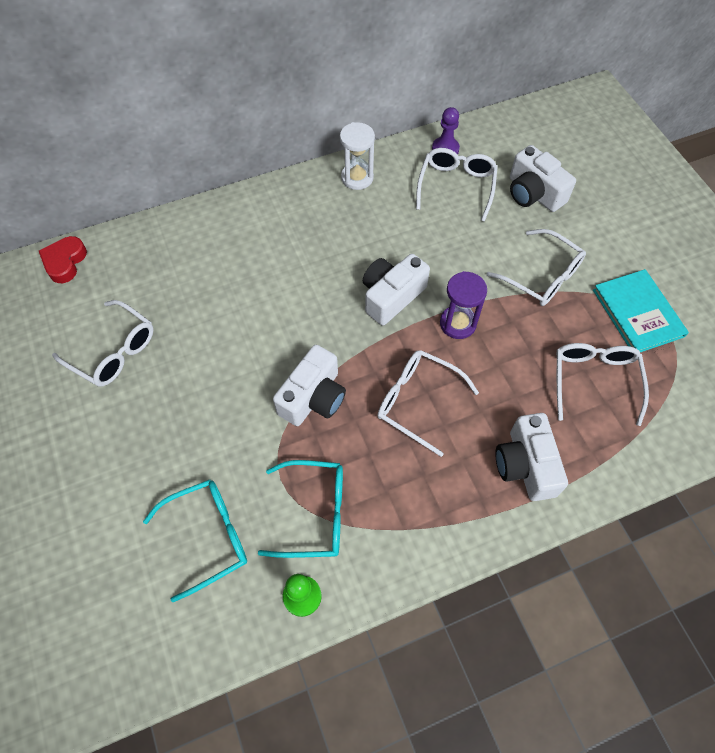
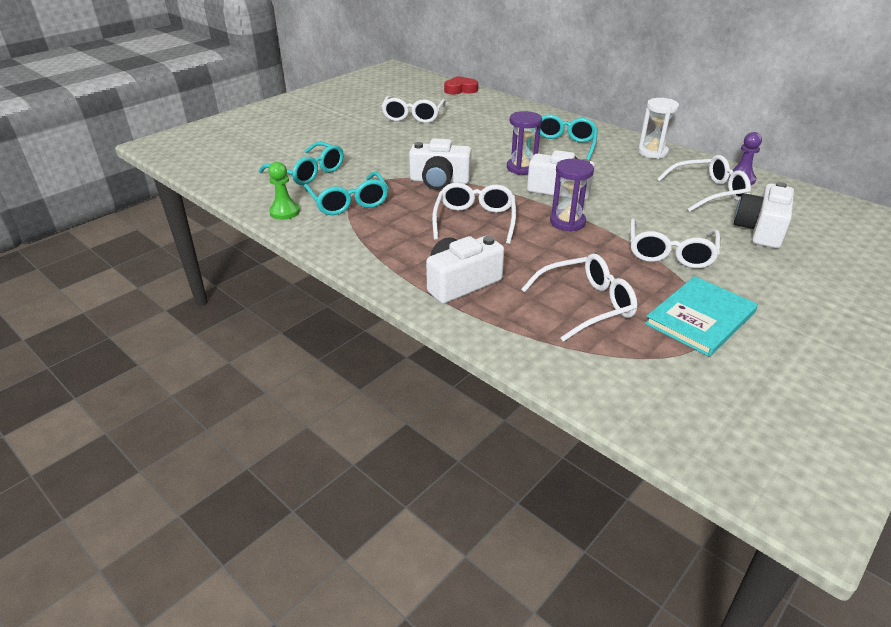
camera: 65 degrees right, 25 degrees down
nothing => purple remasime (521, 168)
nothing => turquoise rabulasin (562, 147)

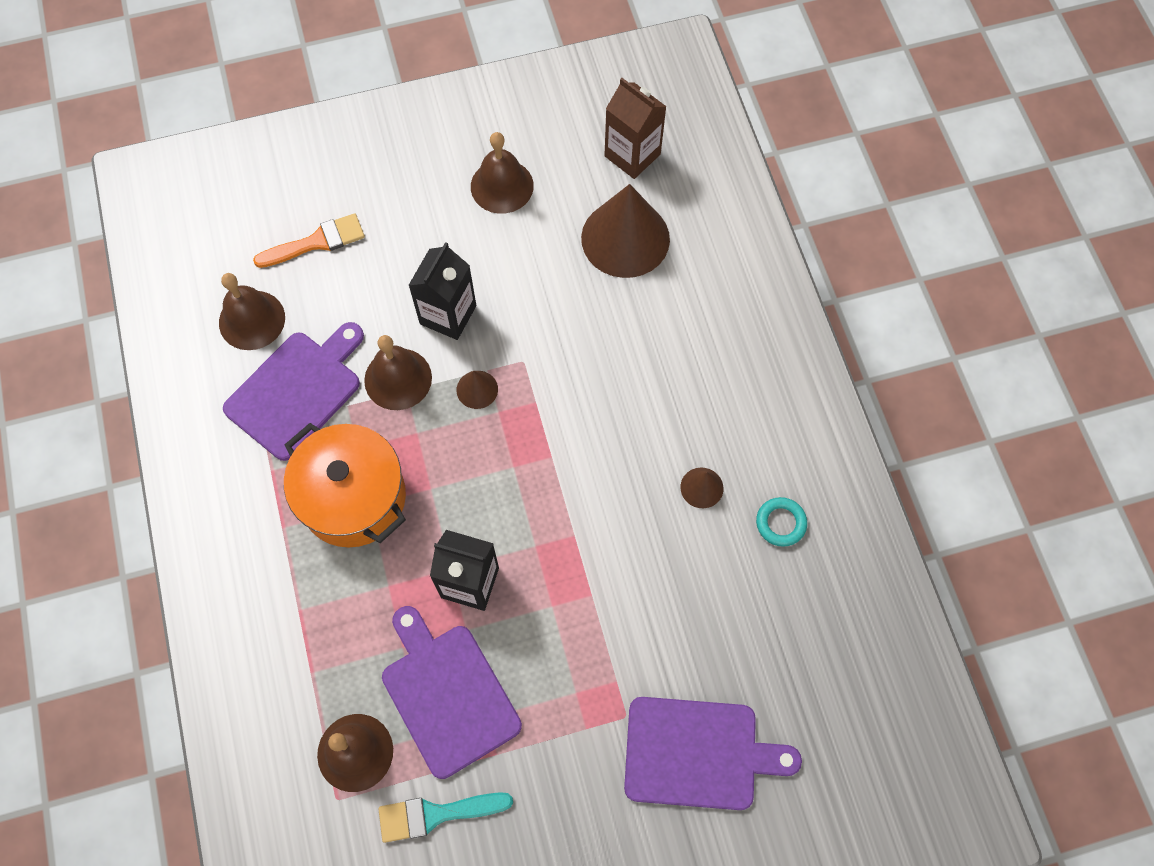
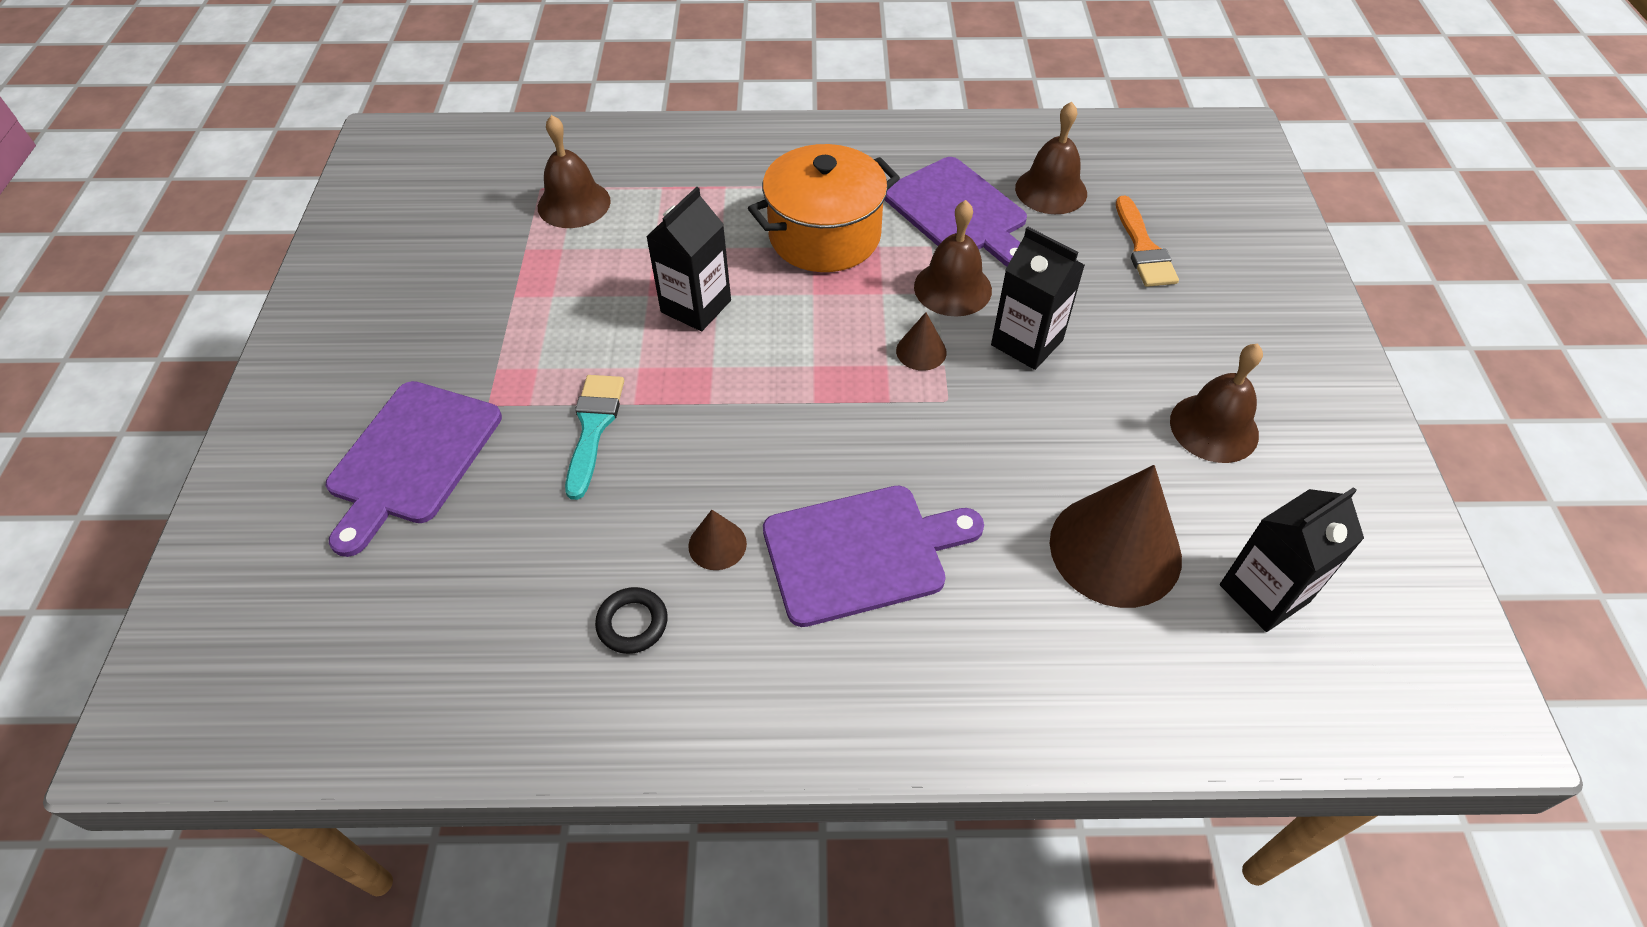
camera: 105 degrees right, 15 degrees down
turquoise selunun (436, 814) => turquoise selunun (593, 427), move
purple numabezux (448, 694) => purple numabezux (861, 553), move
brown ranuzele (632, 155) => black ranuzele (1264, 593)
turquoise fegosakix (780, 523) => black fegosakix (632, 623)

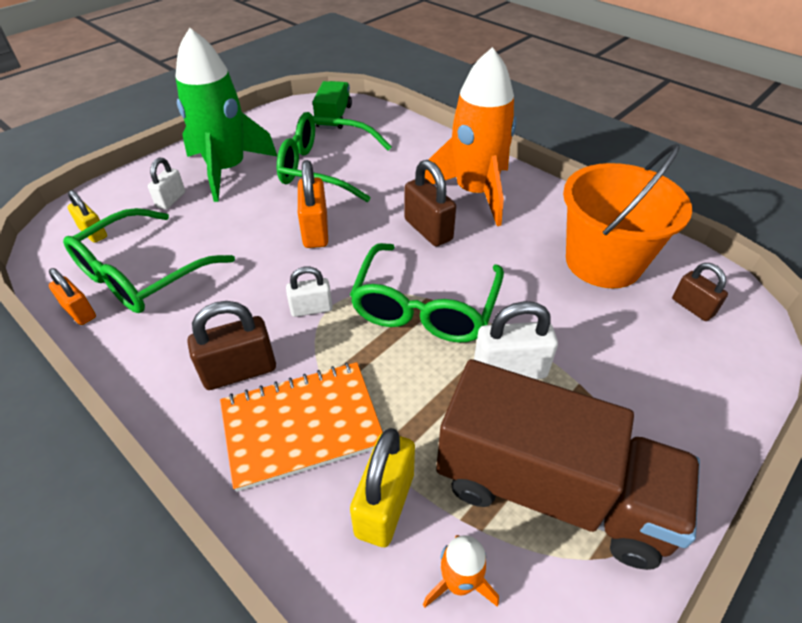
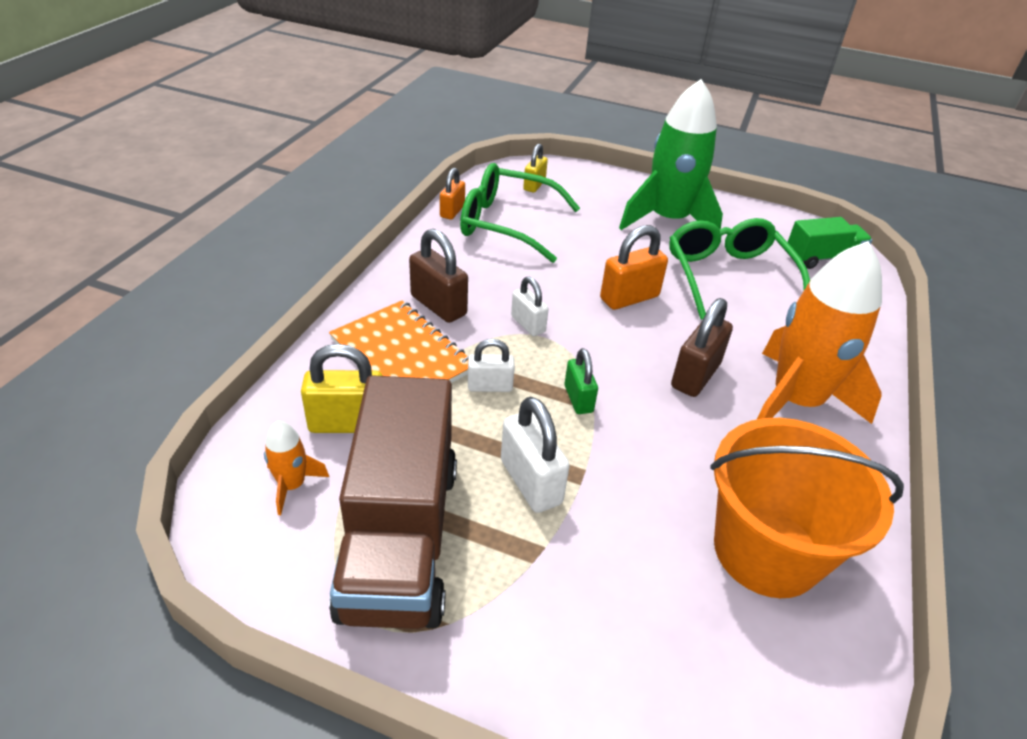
camera: 65 degrees right, 5 degrees down
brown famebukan (692, 307) => nothing
white famebukan (171, 200) => white famebukan (490, 386), move
green rabulasin (425, 307) => green famebukan (578, 399)

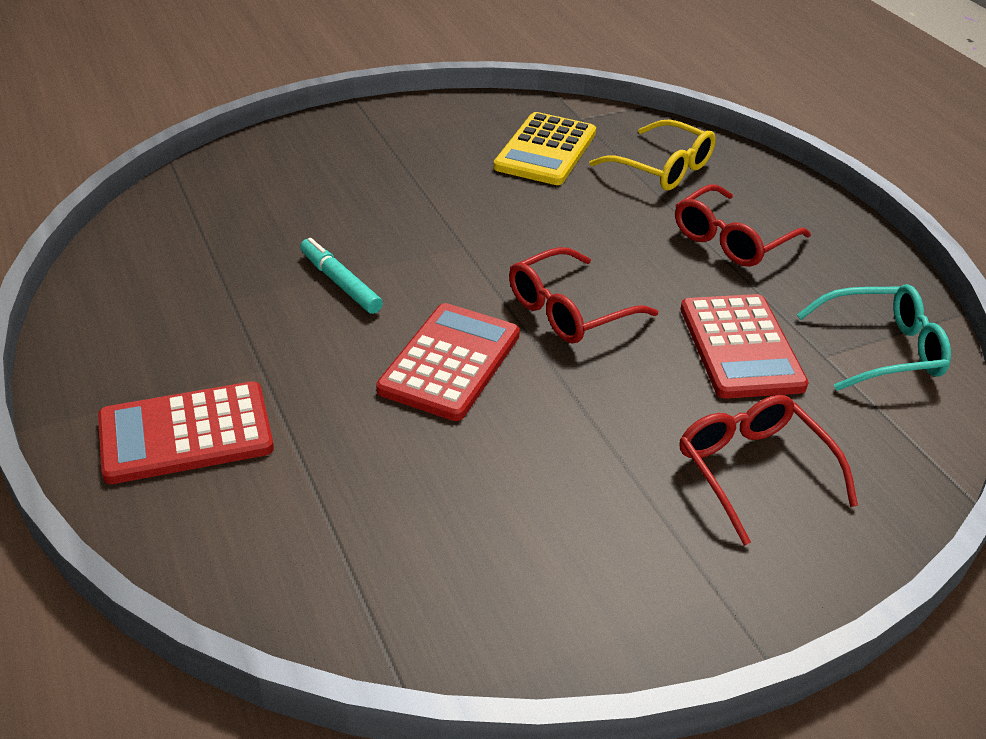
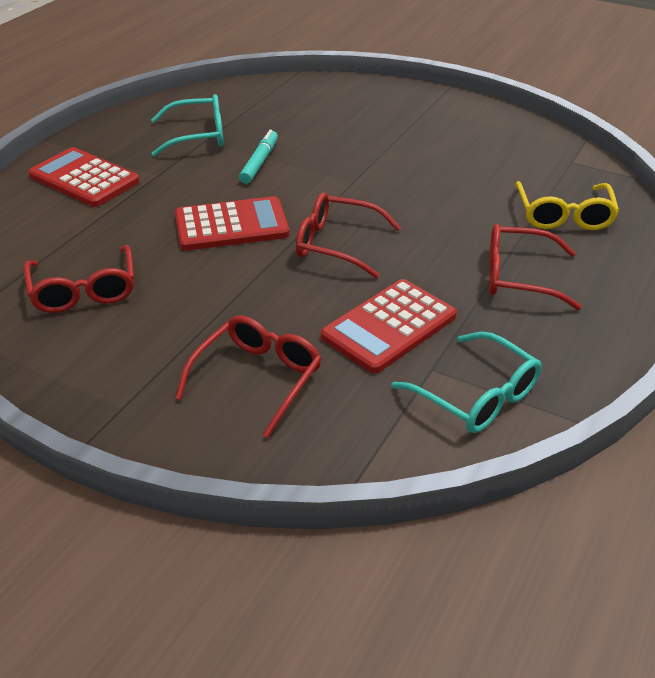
camera: 55 degrees right, 0 degrees up
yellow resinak (545, 150) => nothing
nothing => red rabulasin (84, 290)
nothing => turquoise rabulasin (198, 135)

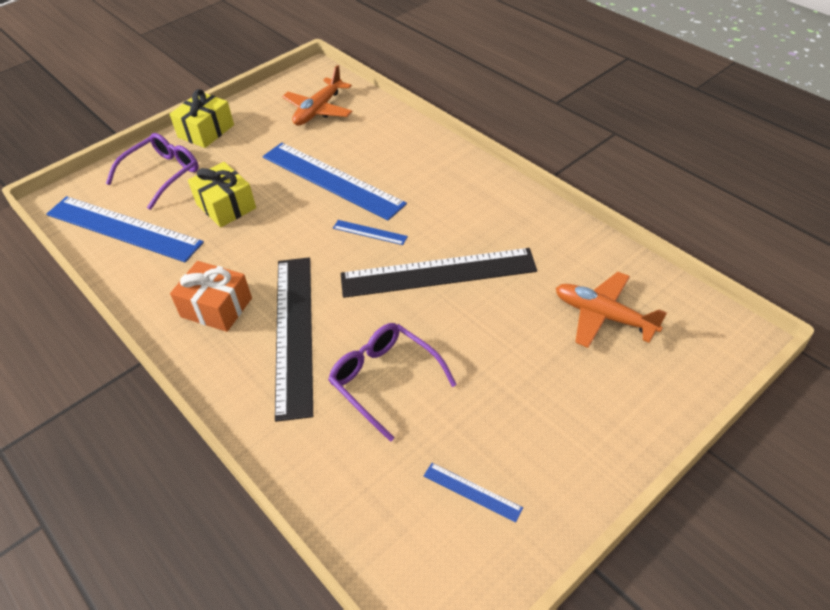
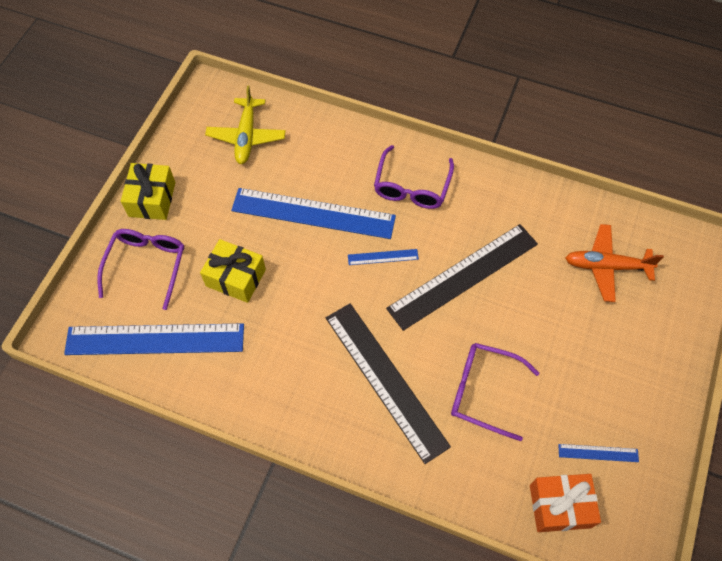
camera: 30 degrees left, 15 degrees up
nothing => purple rabulasin (412, 186)
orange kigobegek (216, 307) => orange kigobegek (560, 506), move
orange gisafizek (318, 110) => yellow gisafizek (246, 136)

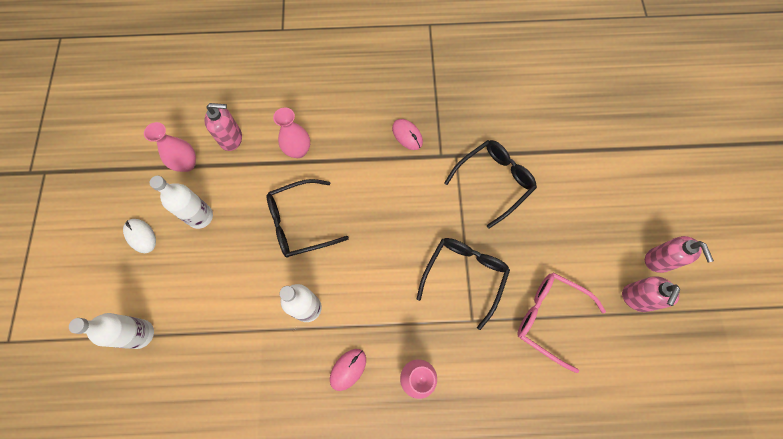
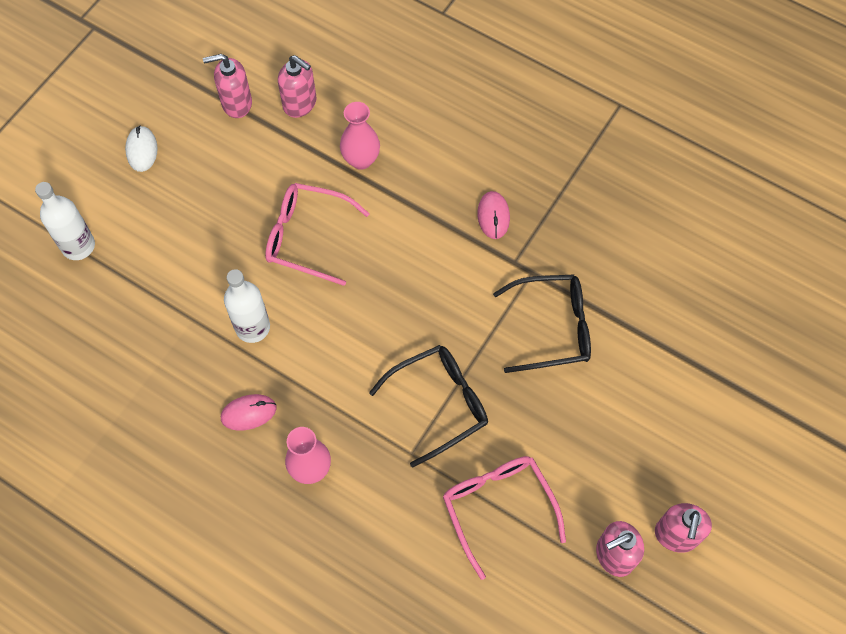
camera: 35 degrees right, 5 degrees down
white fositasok (200, 216) => nothing
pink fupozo (187, 164) => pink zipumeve (236, 103)
black rabulasin (300, 223) => pink rabulasin (307, 237)

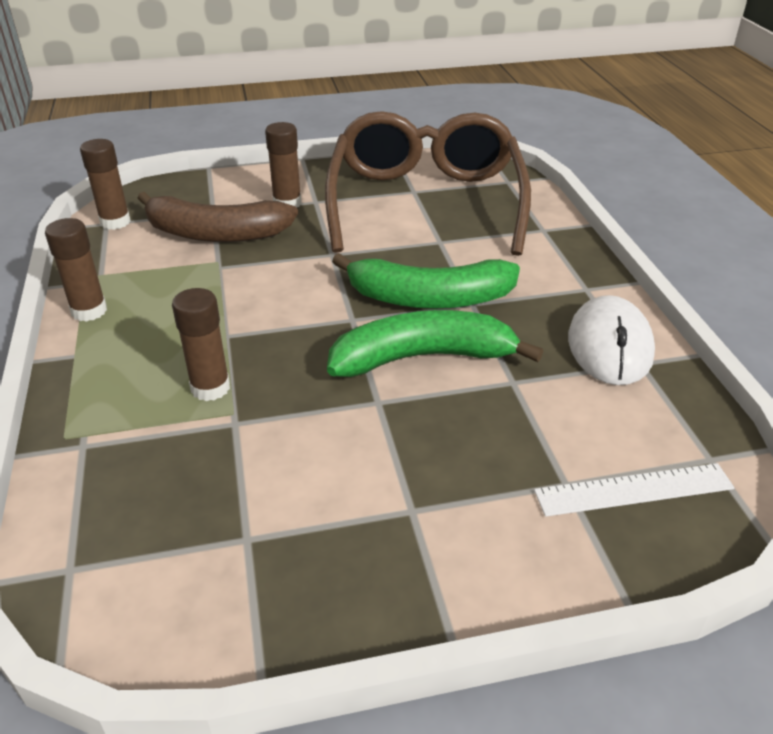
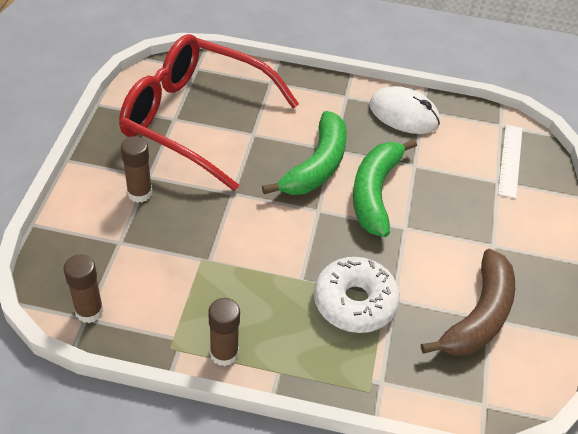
camera: 70 degrees left, 10 degrees up
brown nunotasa (215, 233) => brown nunotasa (478, 316), move
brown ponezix (210, 388) => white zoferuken (355, 302)
brown rabulasin (426, 202) => red rabulasin (195, 119)

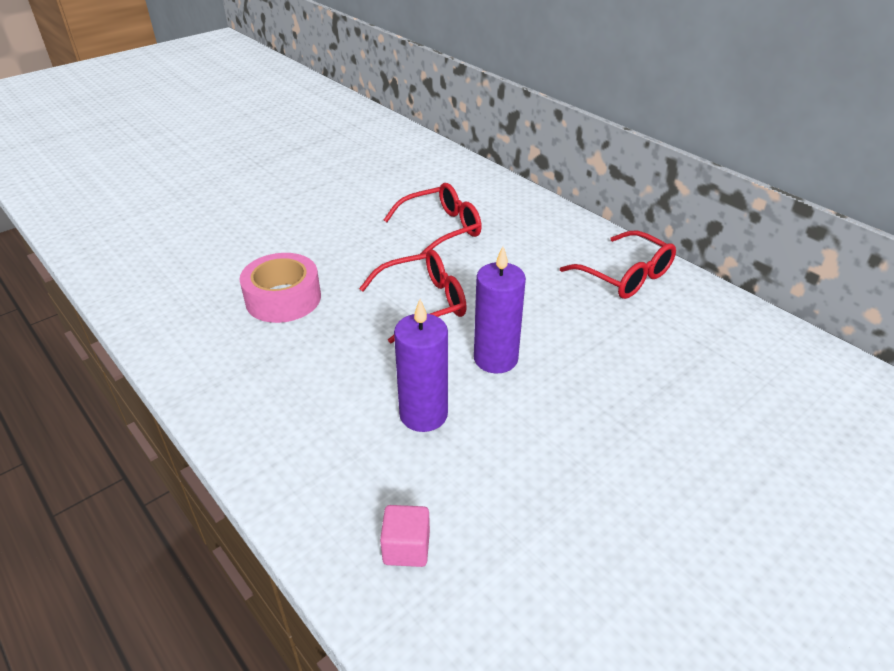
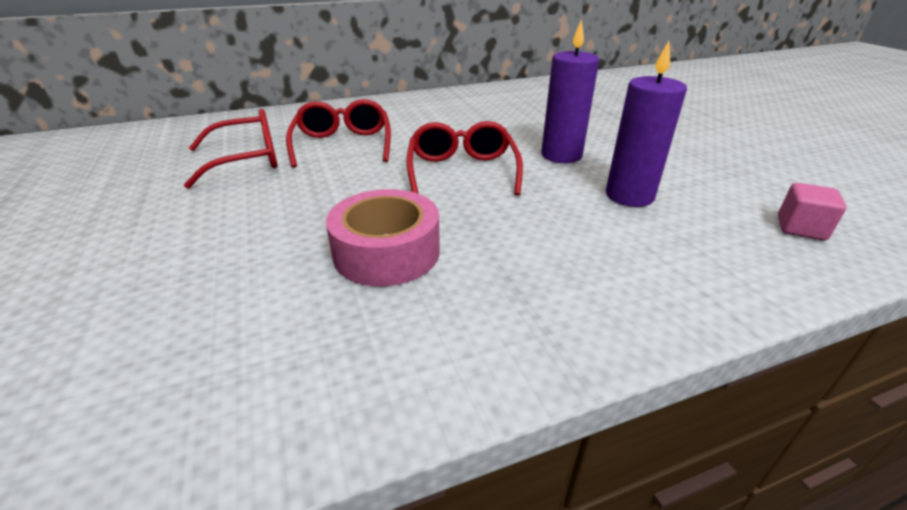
camera: 70 degrees left, 5 degrees down
red rabulasin (626, 276) => red rabulasin (247, 160), move

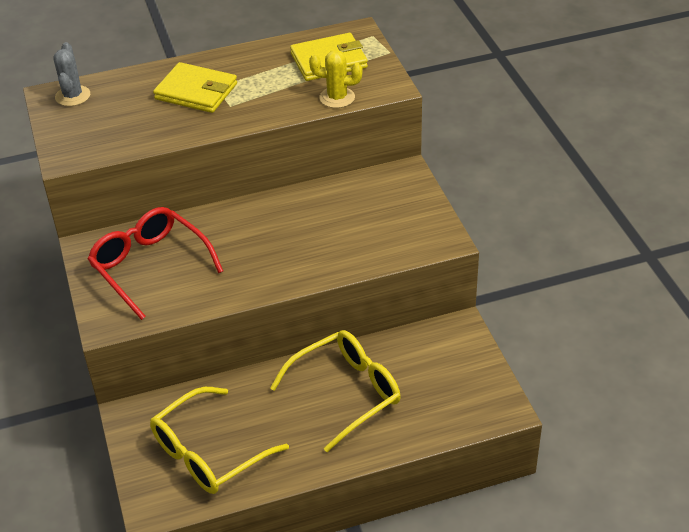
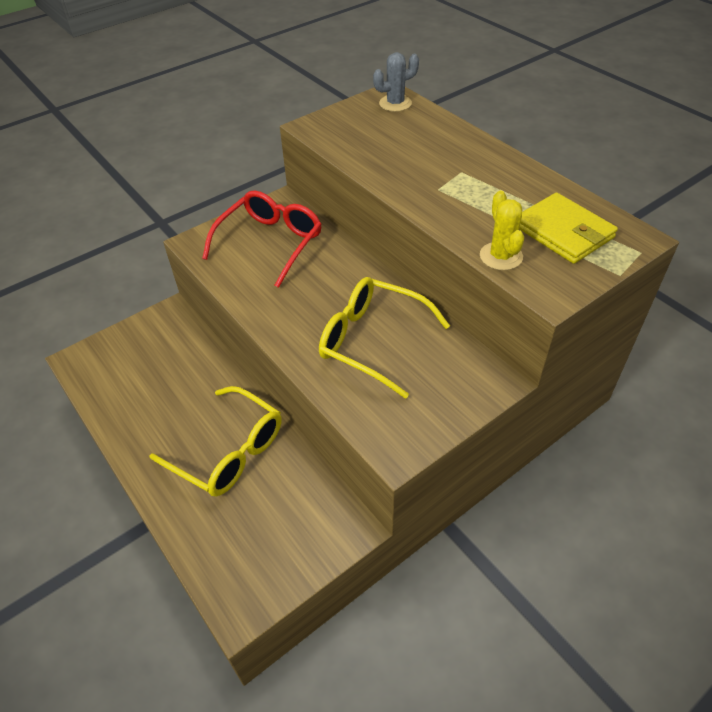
camera: 70 degrees right, 5 degrees up
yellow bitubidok (196, 91) => nothing
yellow rabulasin (209, 453) => yellow rabulasin (372, 341), move

